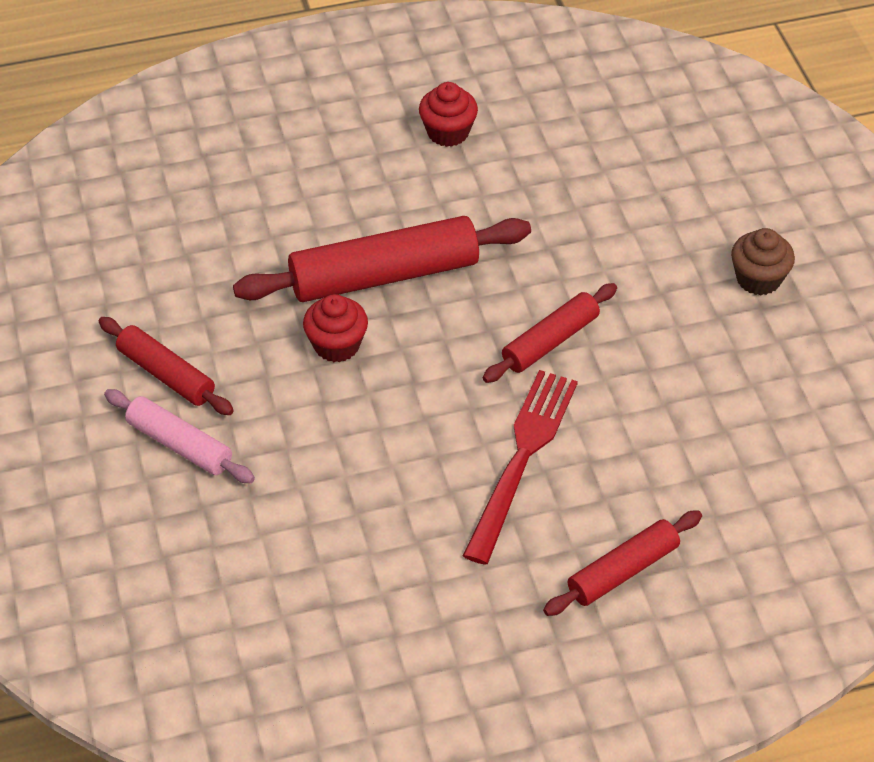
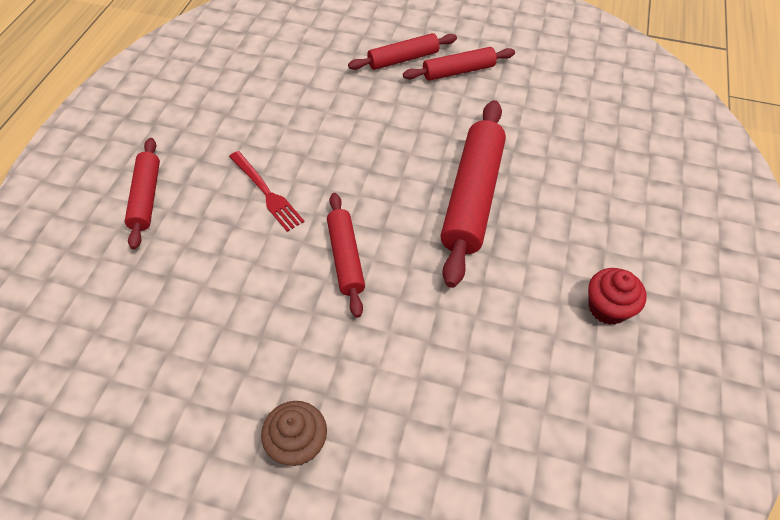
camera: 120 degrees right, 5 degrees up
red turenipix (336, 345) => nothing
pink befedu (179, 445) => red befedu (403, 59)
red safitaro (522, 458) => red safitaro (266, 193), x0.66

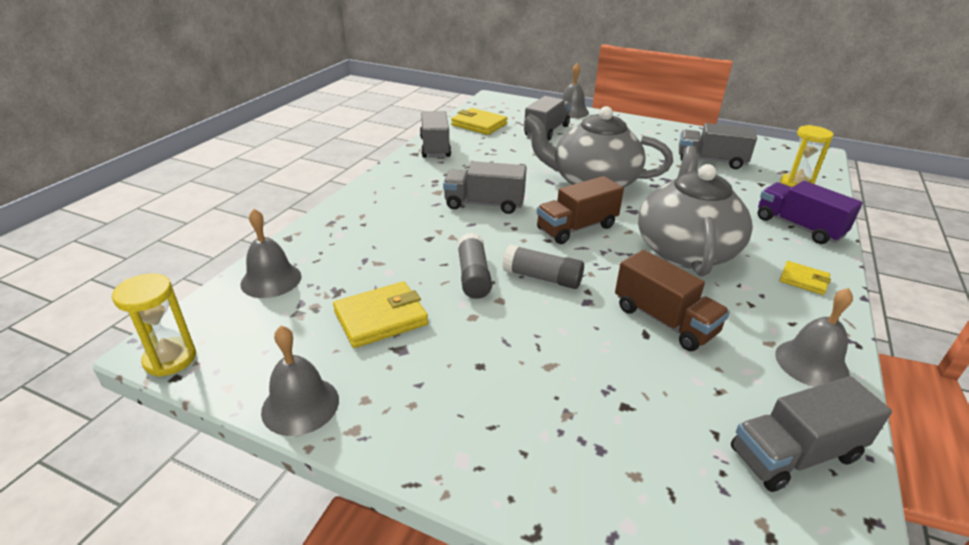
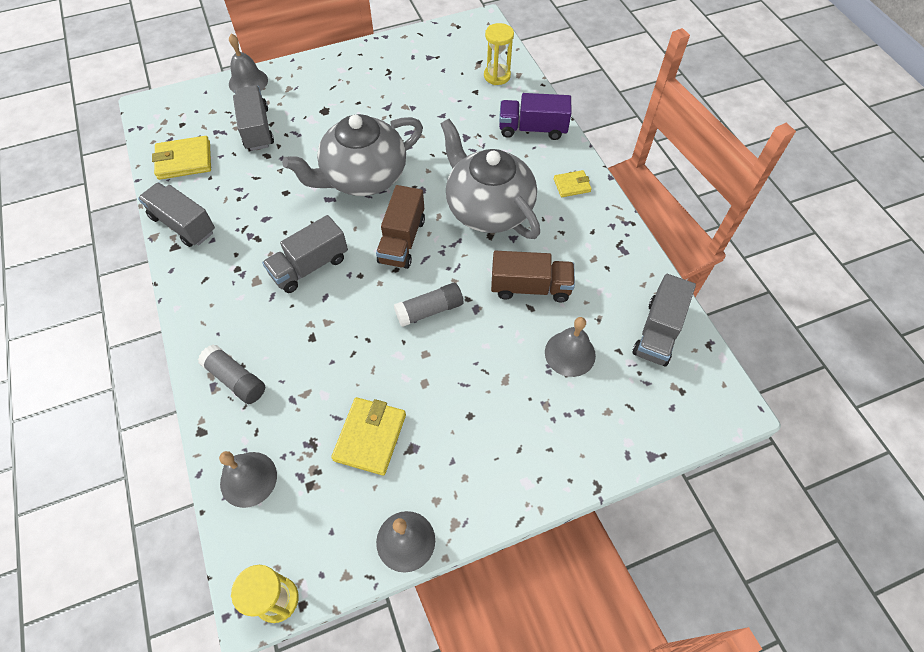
camera: 45 degrees left, 25 degrees up
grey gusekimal (710, 161) => nothing
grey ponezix (473, 276) => grey ponezix (235, 379), move
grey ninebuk (811, 363) => grey ninebuk (570, 353), move

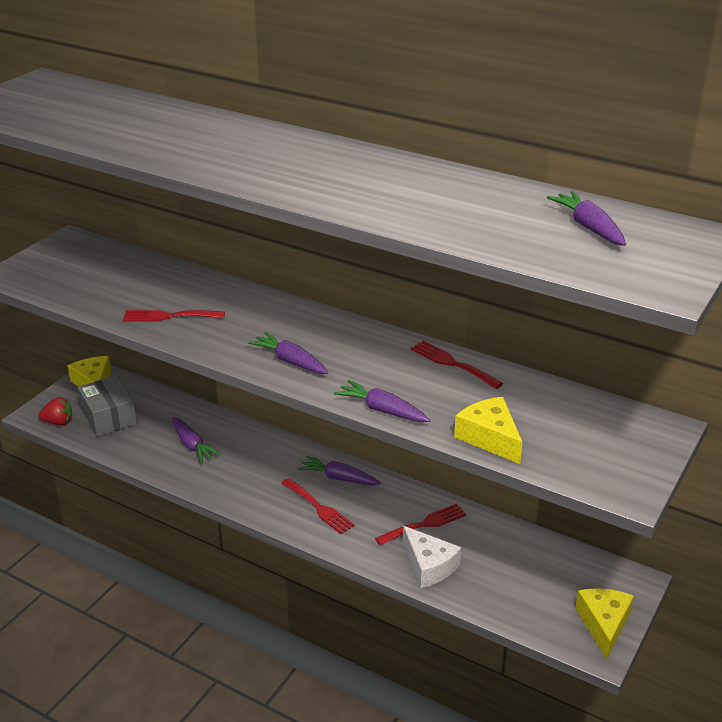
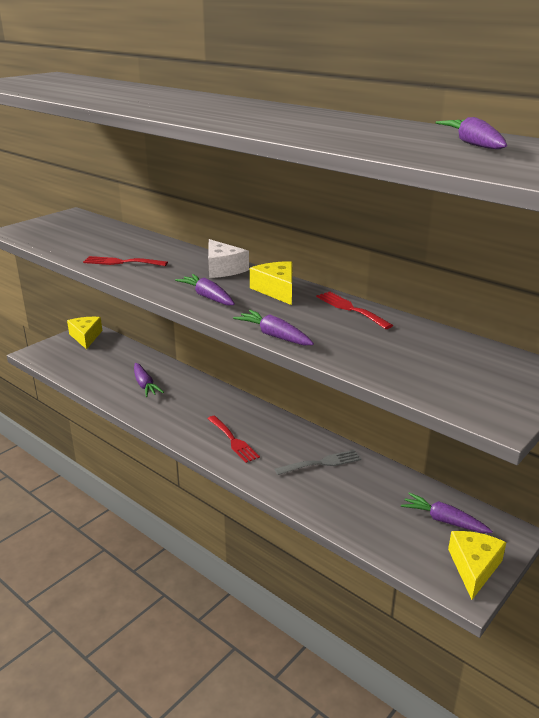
camera: 10 degrees right, 5 degrees down
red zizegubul (58, 422) => nothing
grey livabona (109, 417) => nothing
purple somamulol (339, 478) => purple somamulol (444, 520), move
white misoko (429, 566) => white misoko (223, 269), move
yellow misoko (490, 438) => yellow misoko (277, 290), move
red safitaro (424, 524) => grey safitaro (322, 463)

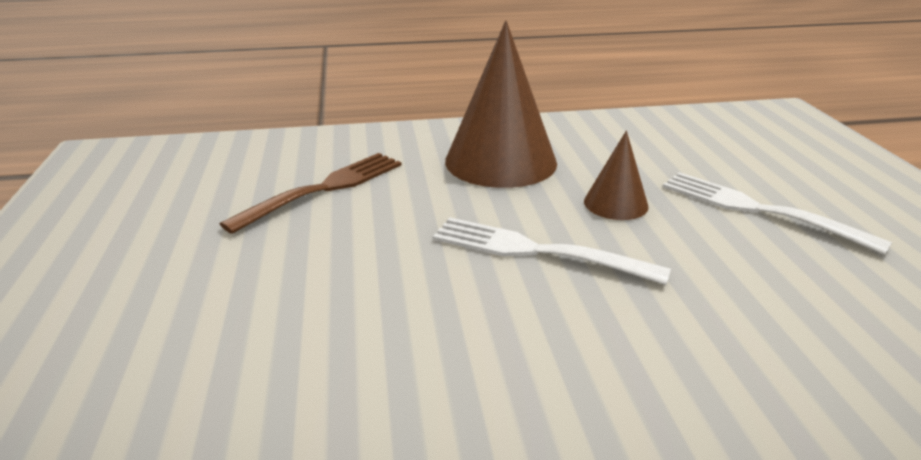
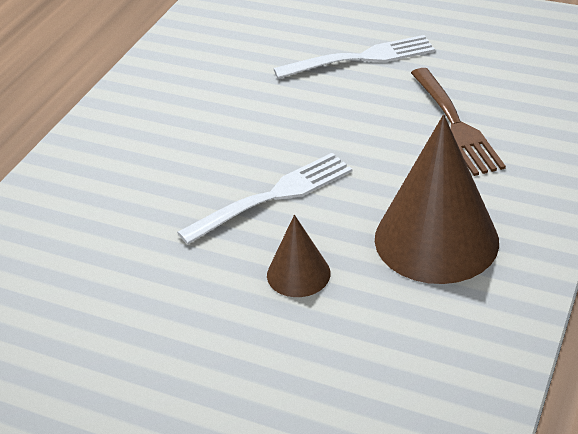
camera: 125 degrees right, 10 degrees up
white safitaro (760, 210) => white safitaro (360, 59), move

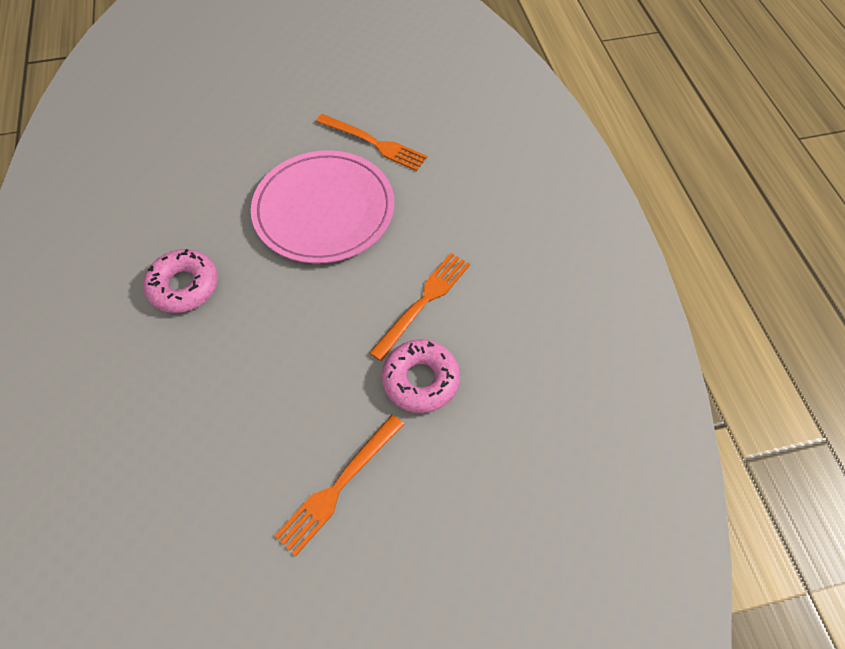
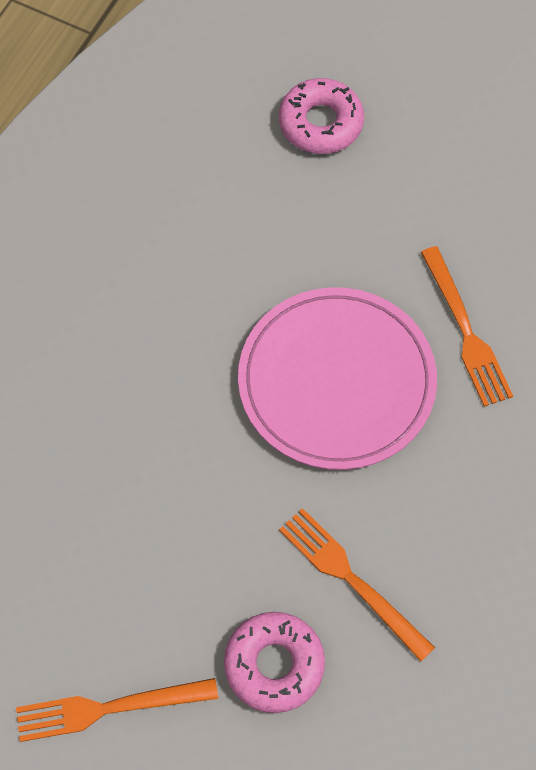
camera: 40 degrees right, 5 degrees up
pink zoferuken (184, 286) => pink zoferuken (321, 123), move
orange safitaro (423, 302) => orange safitaro (351, 579), 120 degrees counterclockwise

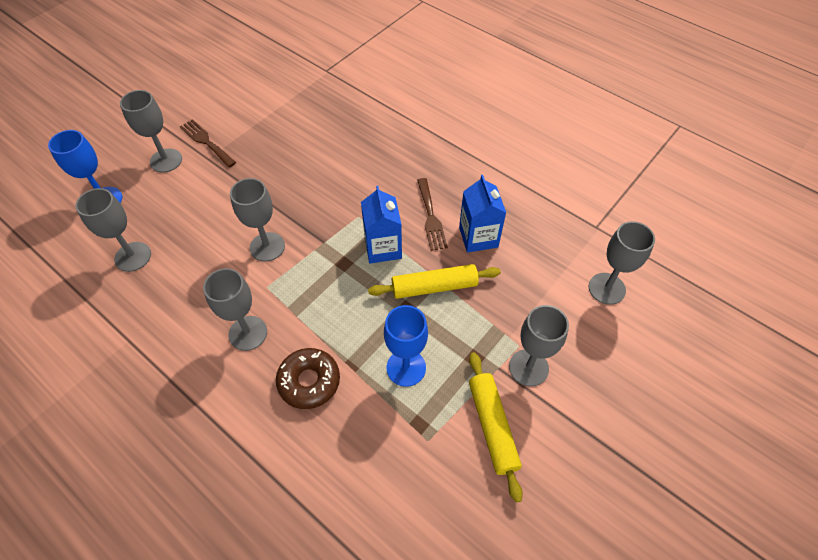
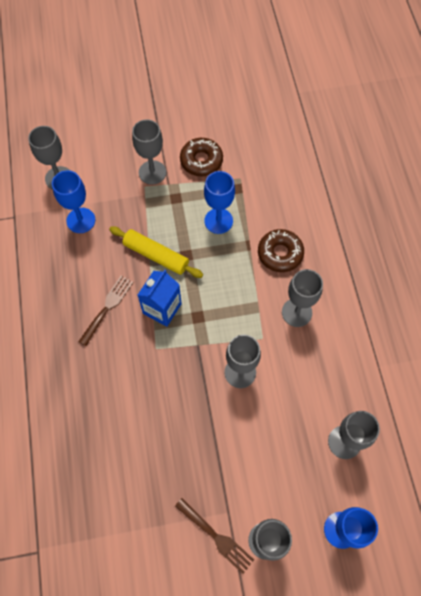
camera: 140 degrees left, 10 degrees up
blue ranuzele (478, 237) => nothing
nothing => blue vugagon (81, 220)
yellow befedu (492, 426) => brown zoferuken (201, 161)
brown safitaro (206, 142) => brown safitaro (216, 537), 45 degrees counterclockwise

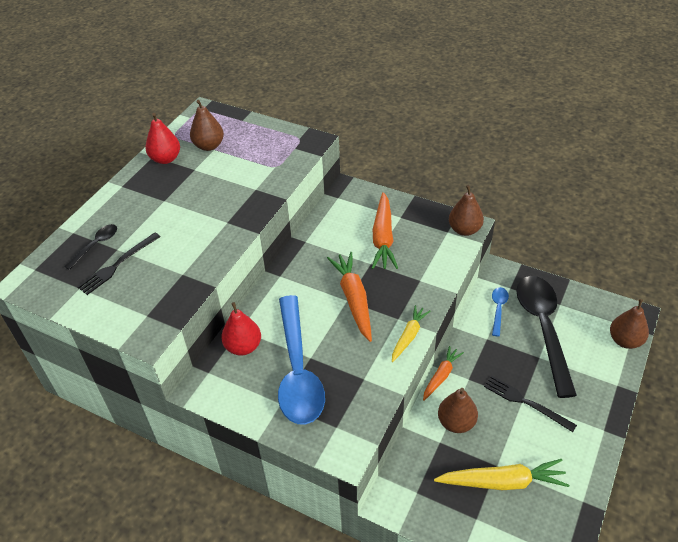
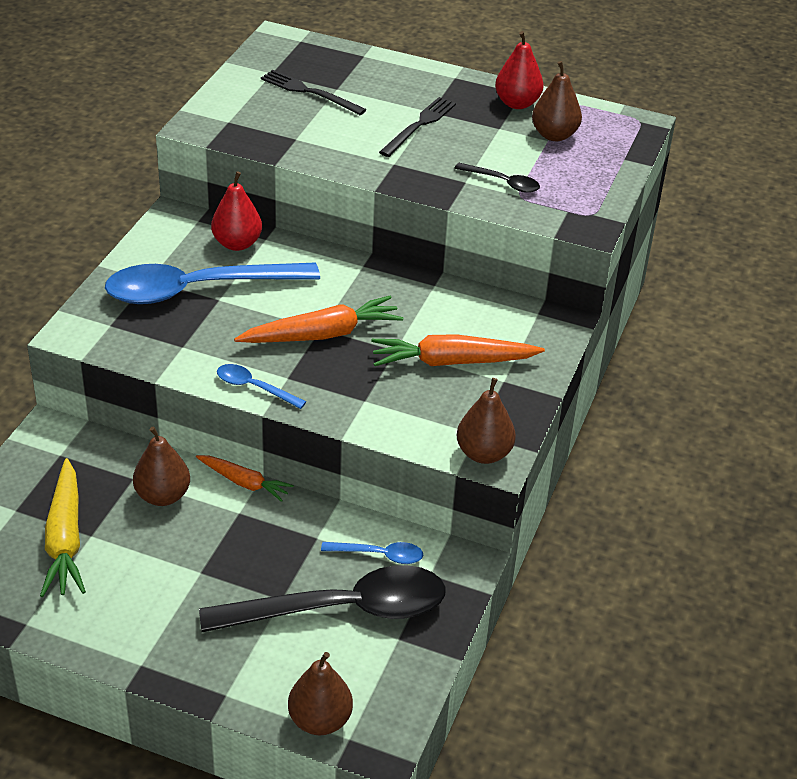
camera: 80 degrees right, 5 degrees down
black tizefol (96, 245) => black tizefol (503, 182), move
black safitaro (526, 402) => black safitaro (419, 125), move
yellow somamulol (409, 336) => blue tizefol (254, 387)

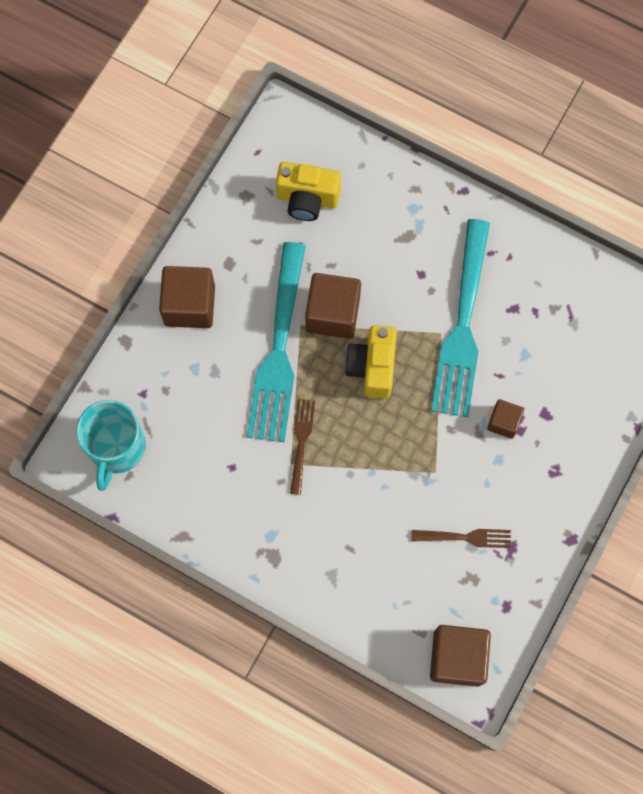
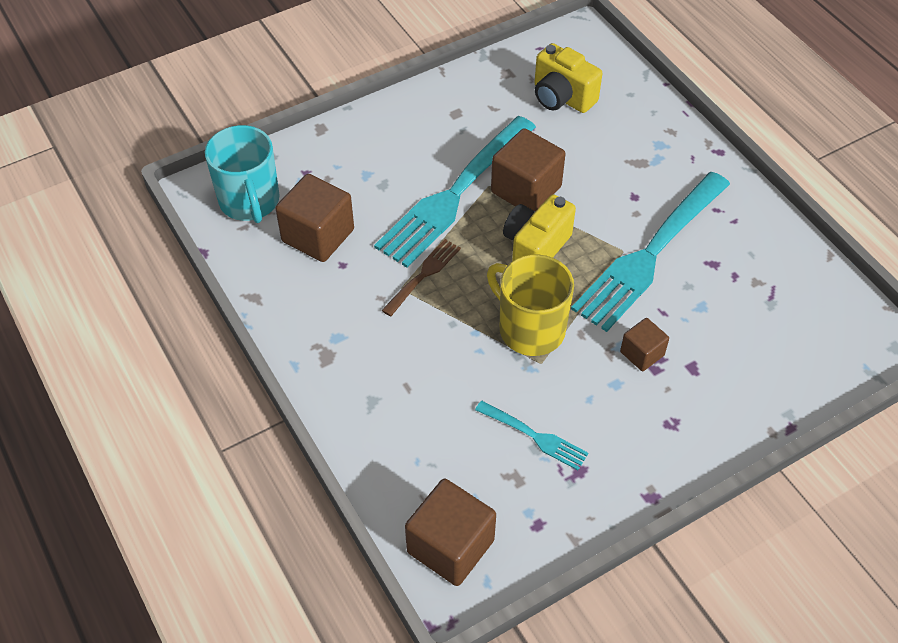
camera: 30 degrees right, 20 degrees down
nothing => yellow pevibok (530, 329)
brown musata (189, 305) => brown musata (318, 235), move
brown safitaro (465, 537) => turquoise safitaro (534, 436)
turquoise pevibok (117, 448) => turquoise pevibok (250, 201), 60 degrees counterclockwise

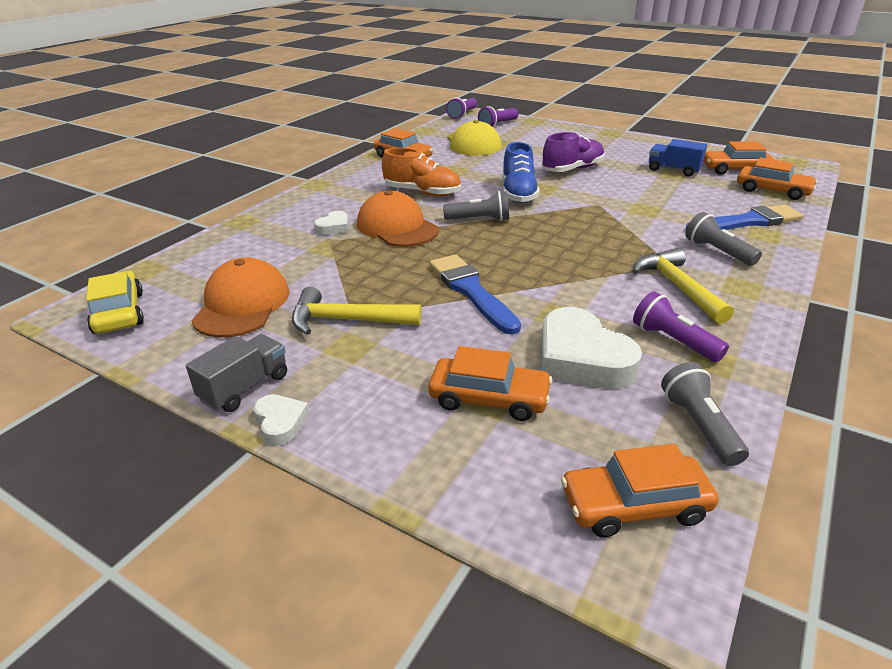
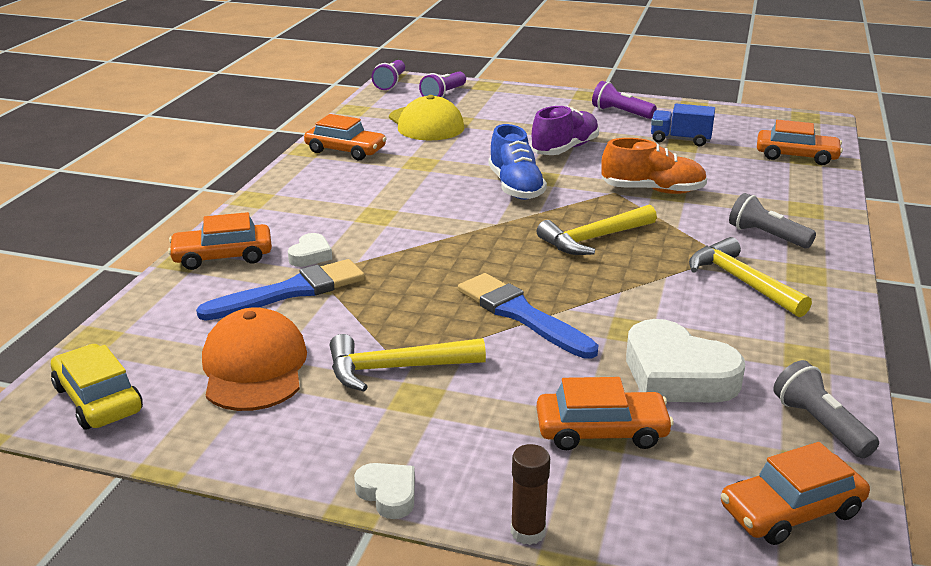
camera: 15 degrees left, 5 degrees down
grey gusekimal (245, 388) => nothing
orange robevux (397, 227) => nothing
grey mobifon (479, 220) => nothing
nothing => brown ponezix (528, 532)
nothing => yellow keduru (594, 239)
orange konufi (422, 193) => orange konufi (652, 190), move
purple mobifon (673, 341) => purple mobifon (621, 113), move
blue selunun (747, 222) => blue selunun (291, 291), move
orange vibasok (735, 169) => orange vibasok (223, 256), move

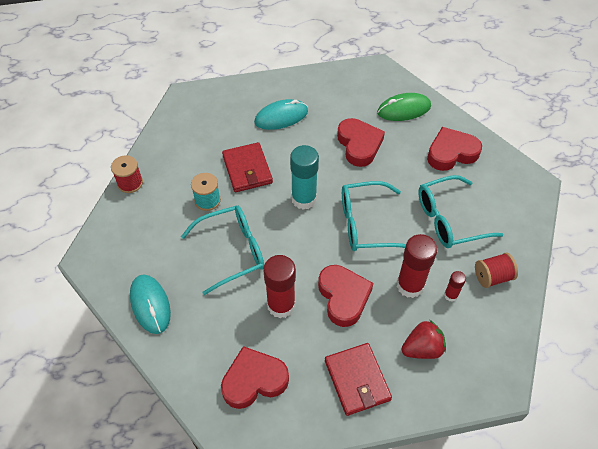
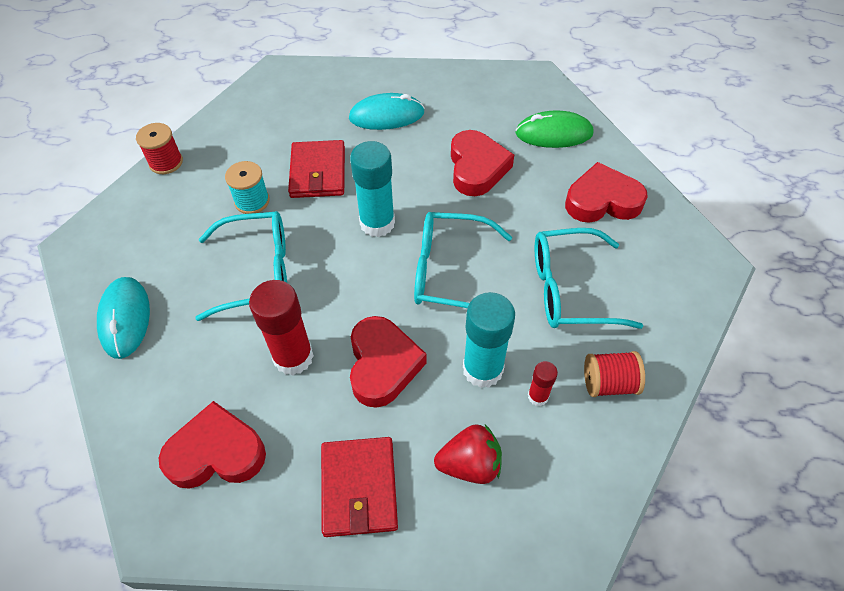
camera: 15 degrees right, 0 degrees up
red ponezix (410, 285) => turquoise ponezix (482, 369)

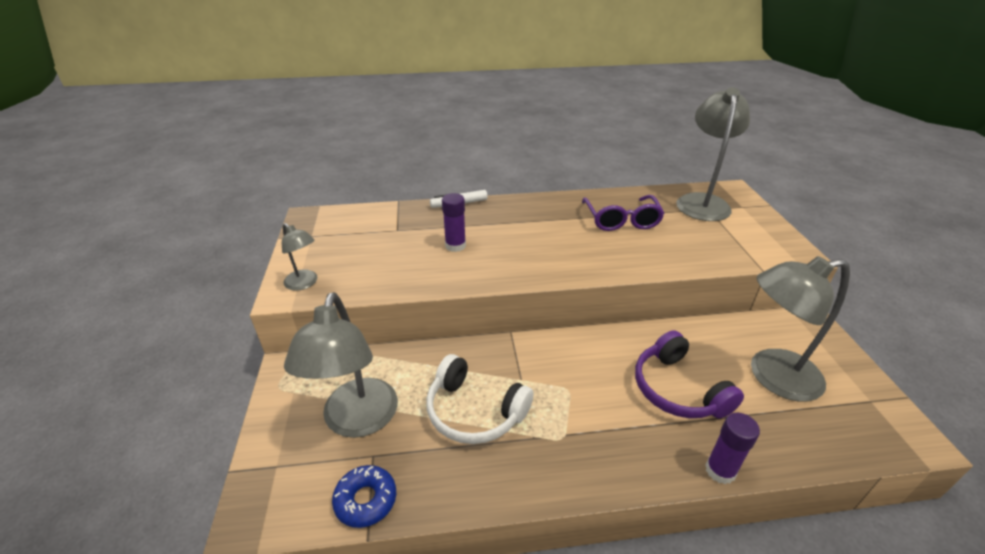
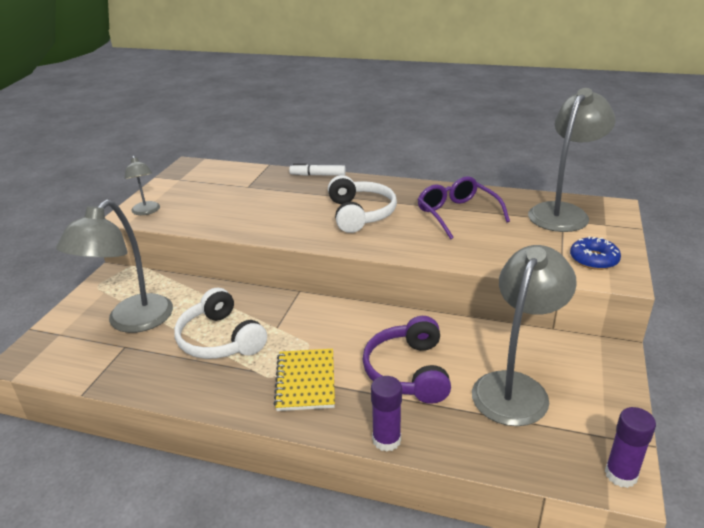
camera: 25 degrees right, 5 degrees down
nothing => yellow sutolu (305, 381)
nothing => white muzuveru (360, 214)
blue zoferuken (366, 500) => blue zoferuken (594, 259), move
purple ponezix (455, 246) => purple ponezix (621, 474), move
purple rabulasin (621, 220) => purple rabulasin (457, 214), 135 degrees clockwise
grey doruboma (772, 376) => grey doruboma (515, 387), 105 degrees clockwise

